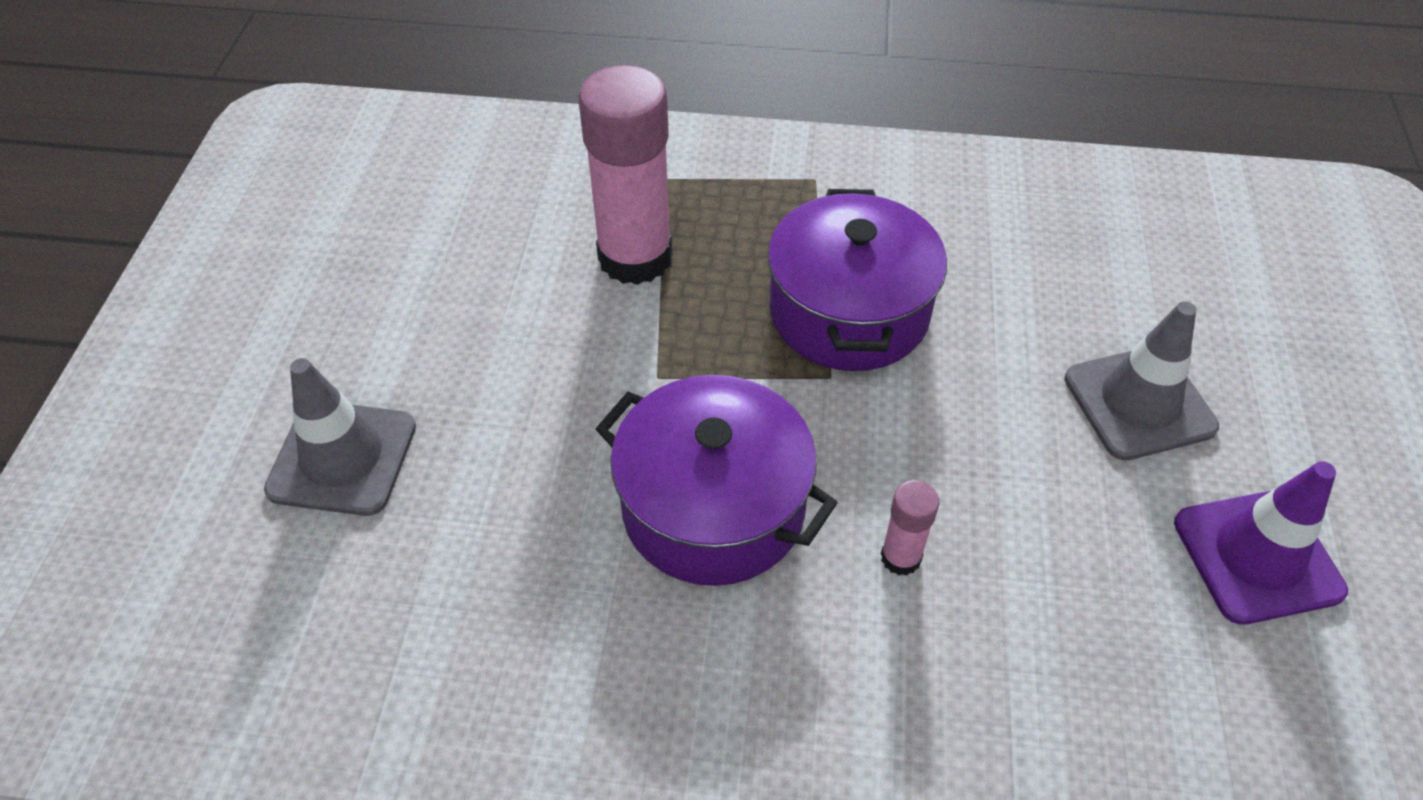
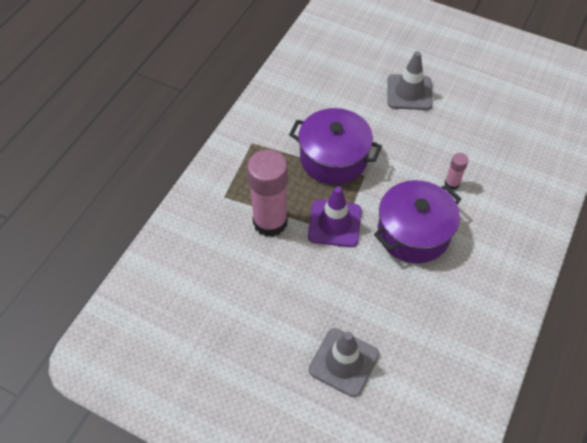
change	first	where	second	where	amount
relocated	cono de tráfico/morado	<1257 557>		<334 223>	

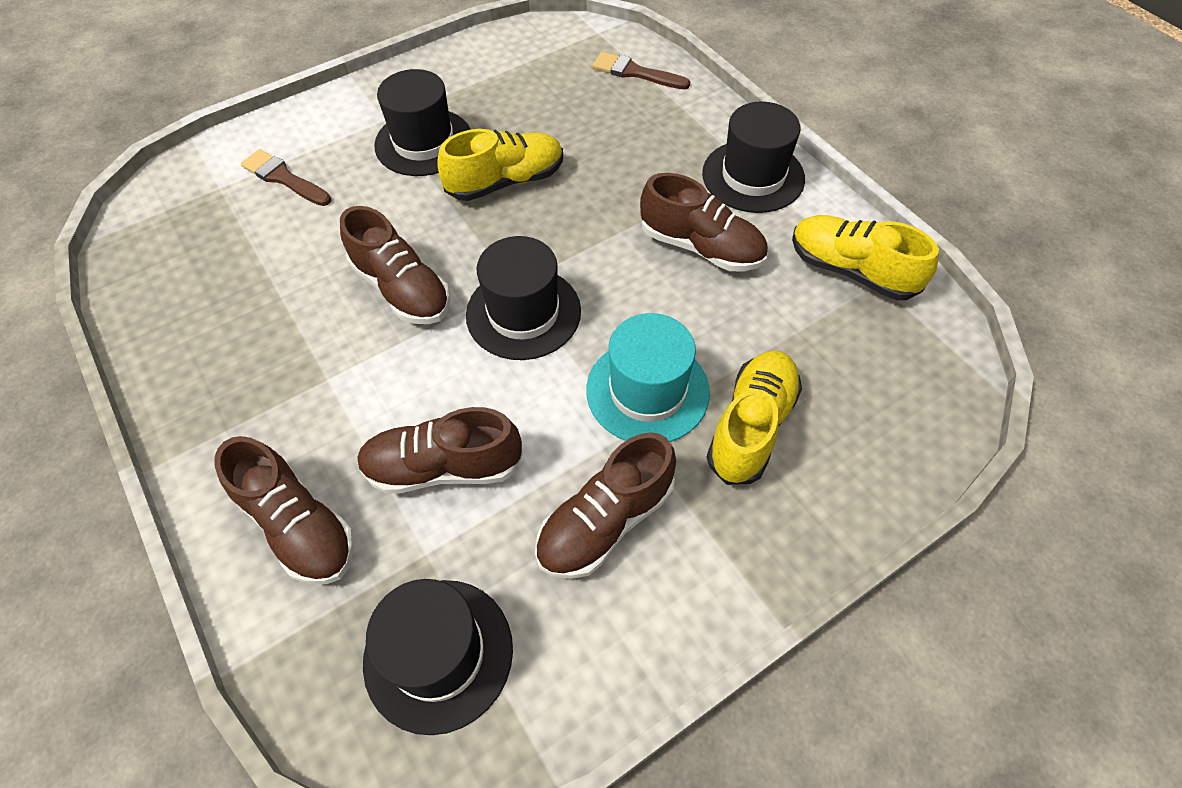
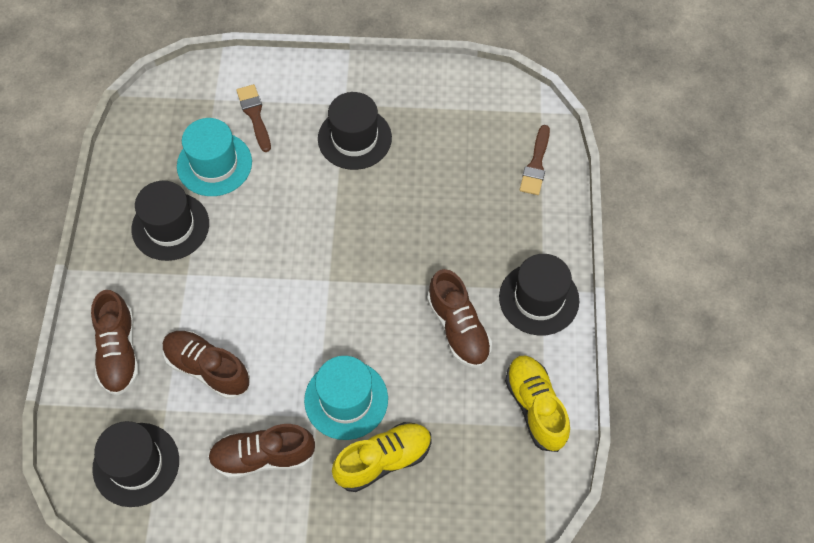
change	first	where	second	where	amount
missing	zapato/marrón	<402 289>			
missing	zapato/amarillo	<506 181>			
appeared			sombrero/turquesa	<214 164>	
relocated	sombrero/negro	<523 313>		<170 226>	
spun	pincel/marrón	<635 73>		<536 164>	135 degrees counterclockwise

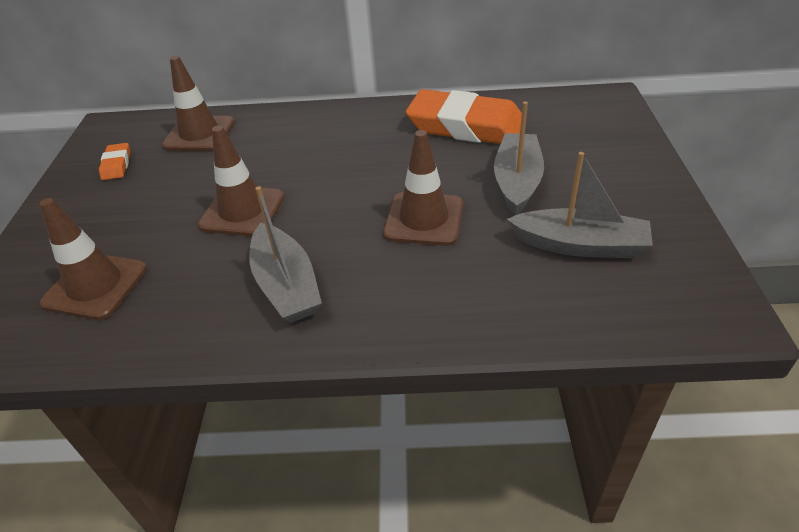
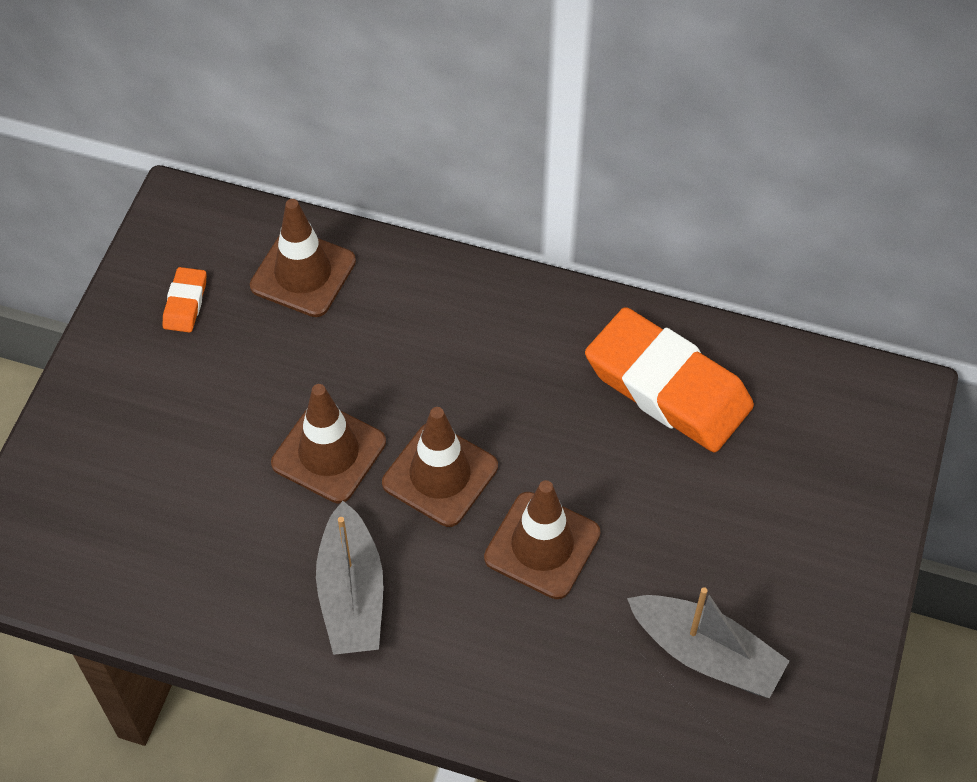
change	first	where	second	where	amount
missing	barco/gris	<517 181>			
relocated	cono de tráfico/marrón	<95 286>		<440 475>	

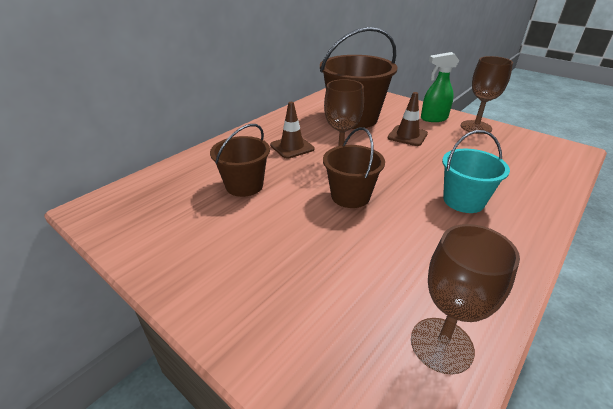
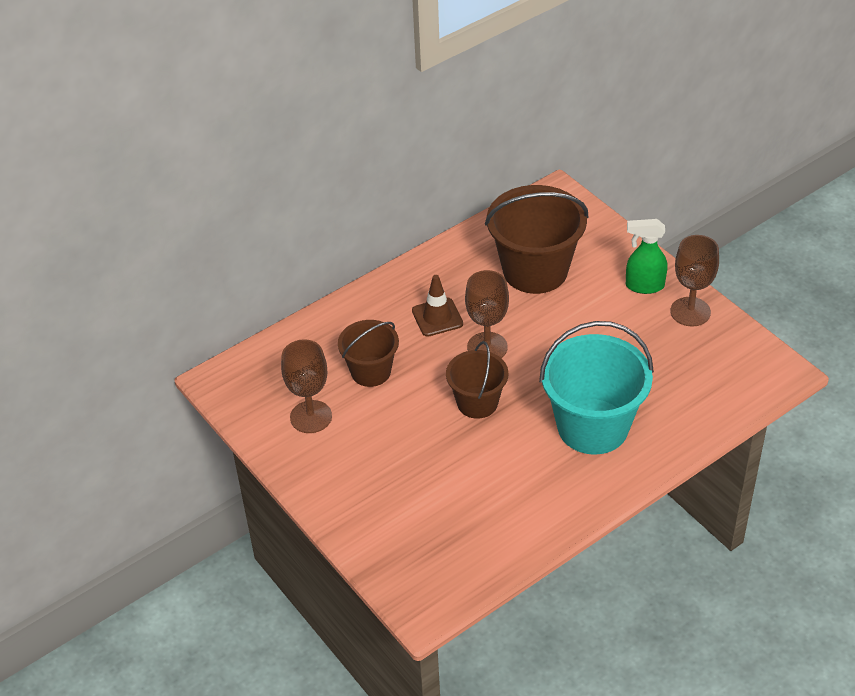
change	first	where	second	where	amount
missing	cono de tráfico/marrón	<407 136>			
relocated	copa/marrón	<441 345>		<311 417>	
size	balde/turquesa	<463 201>		<592 426>	x1.71

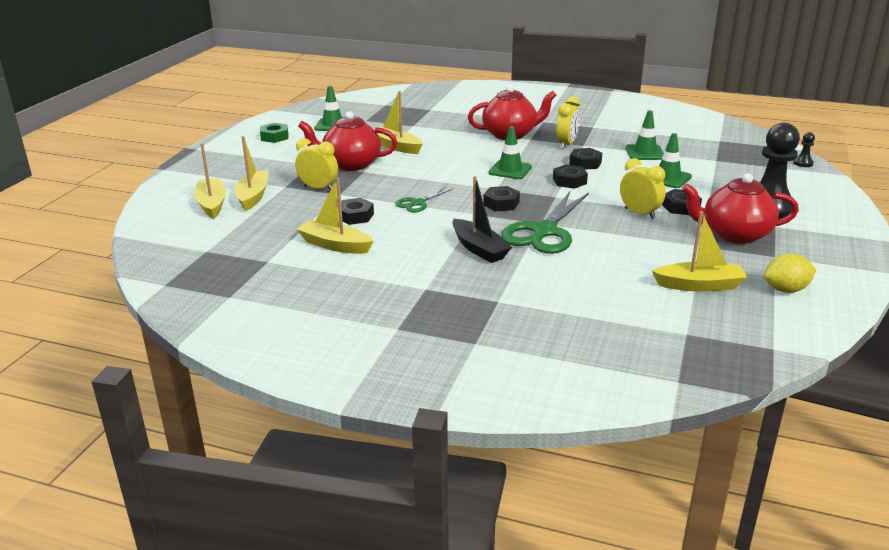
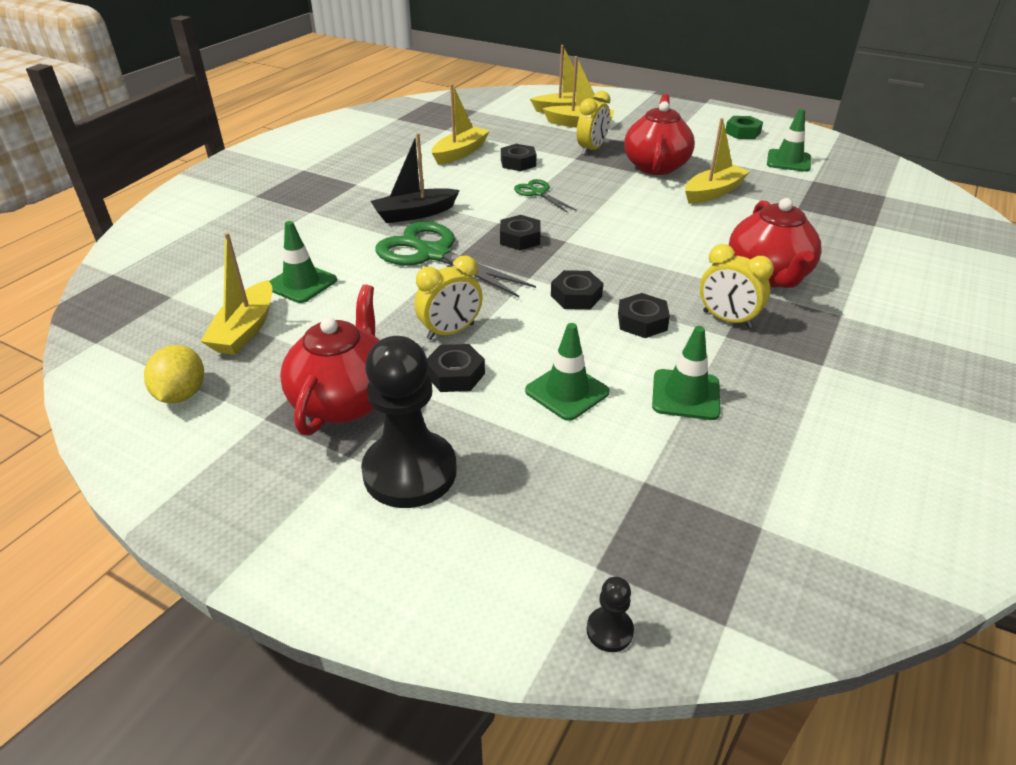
change	first	where	second	where	amount
relocated	cono de tráfico/verde	<510 170>		<301 283>	

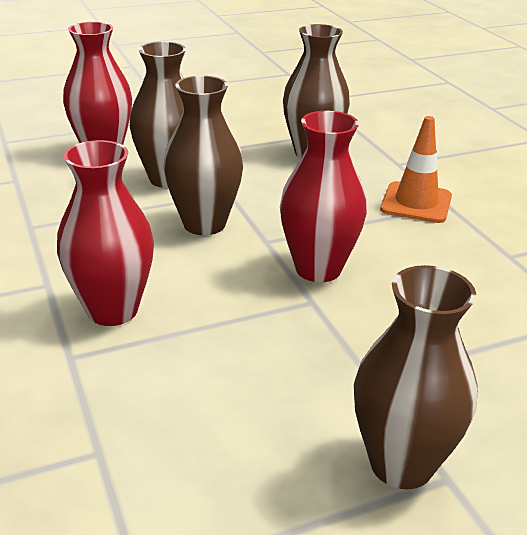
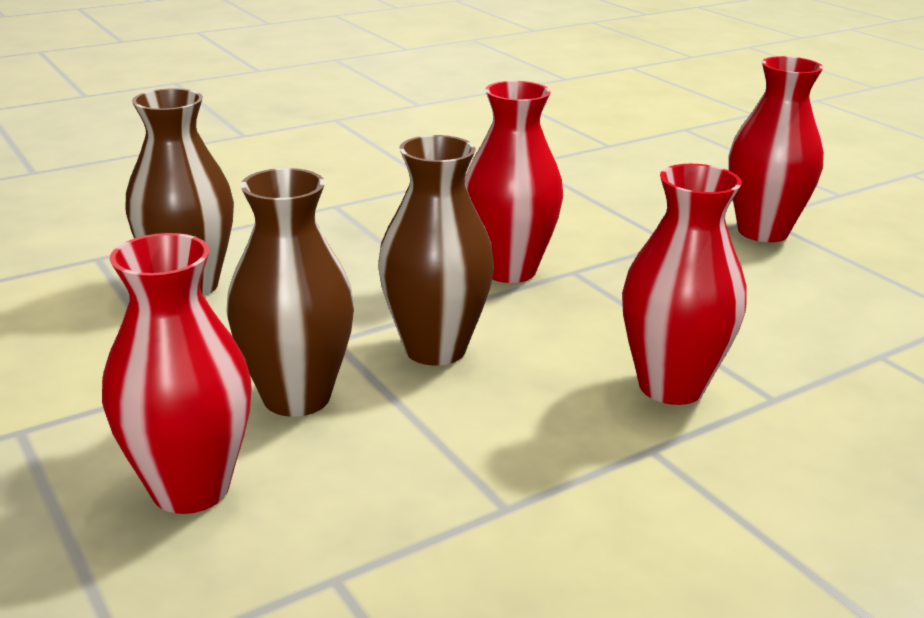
change	first	where	second	where	amount
missing	cono de tráfico/naranja	<416 203>			
colour	florero/marrón	<401 464>	florero/rojo	<762 231>	

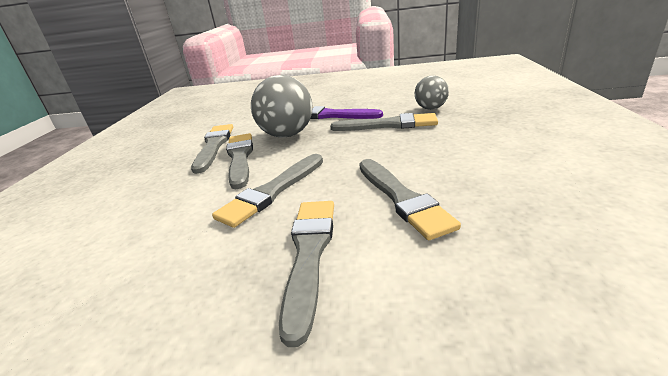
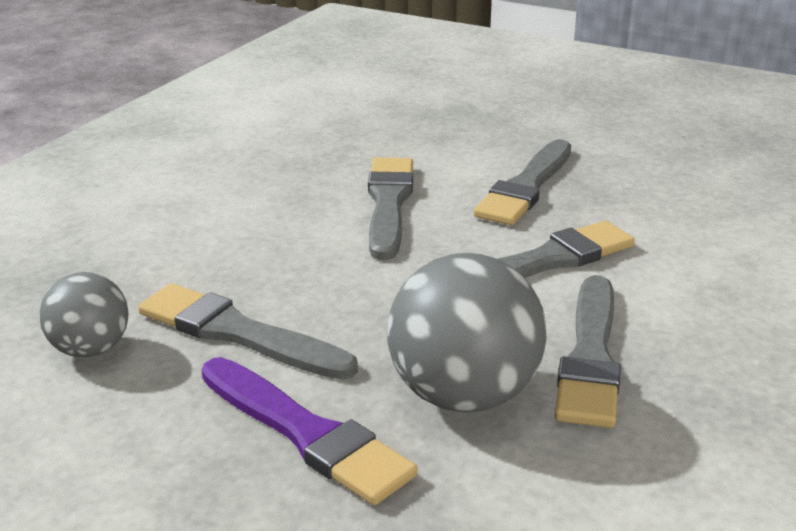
change	first	where	second	where	amount
missing	pincel/gris	<214 146>			

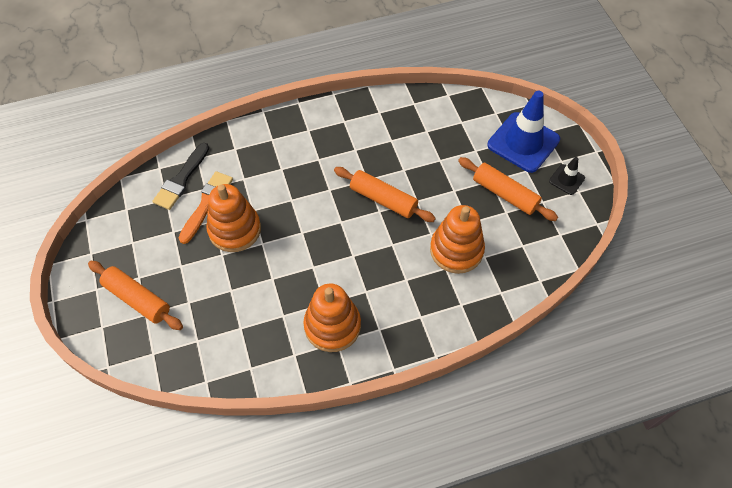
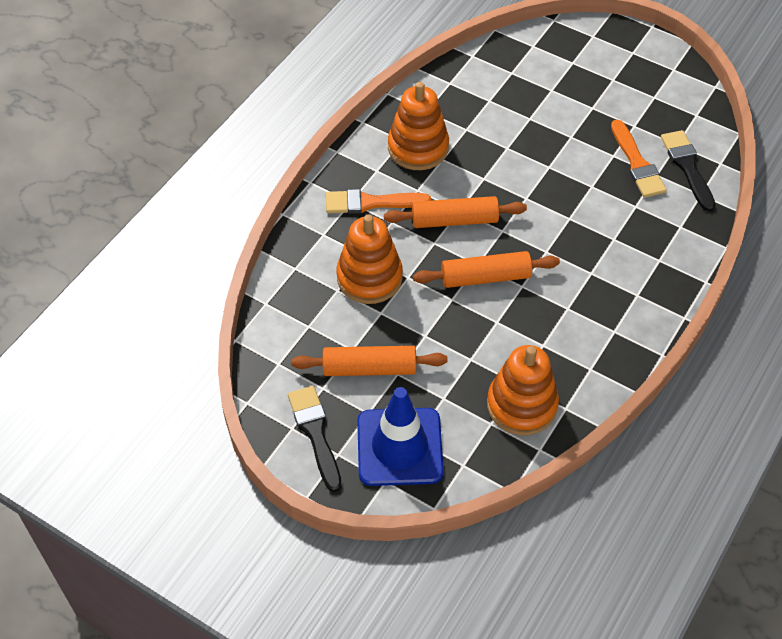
change	first	where	second	where	amount
appeared			pincel/naranja	<371 203>	
relocated	rodillo/naranja	<137 299>		<454 220>	
relocated	juguete apilable/naranja	<234 229>		<522 405>	
exchanged	cono de tráfico/negro	<566 179>	pincel/negro	<315 433>	

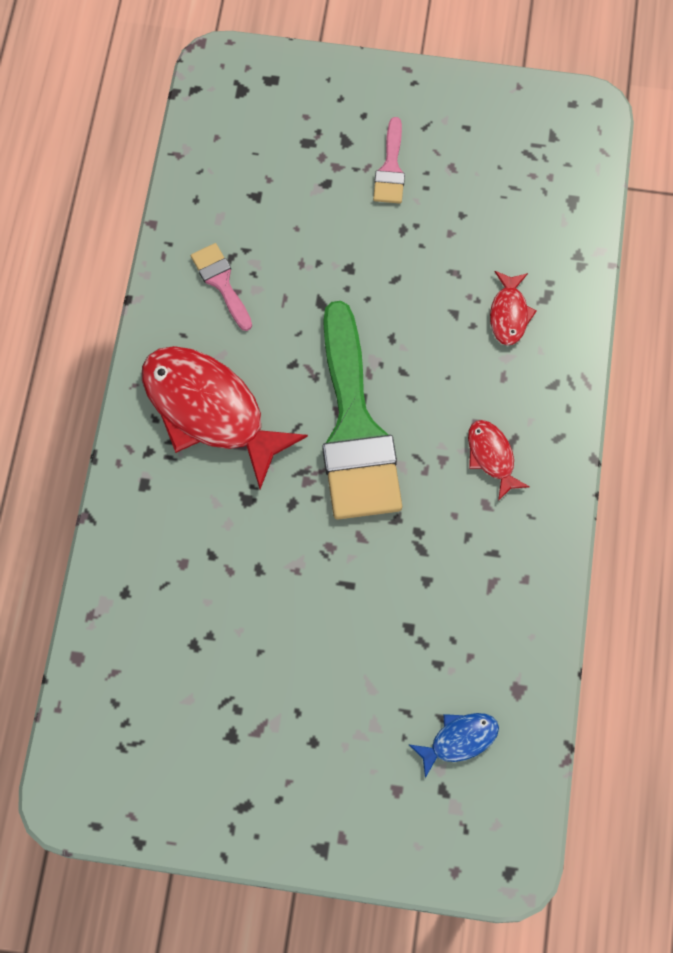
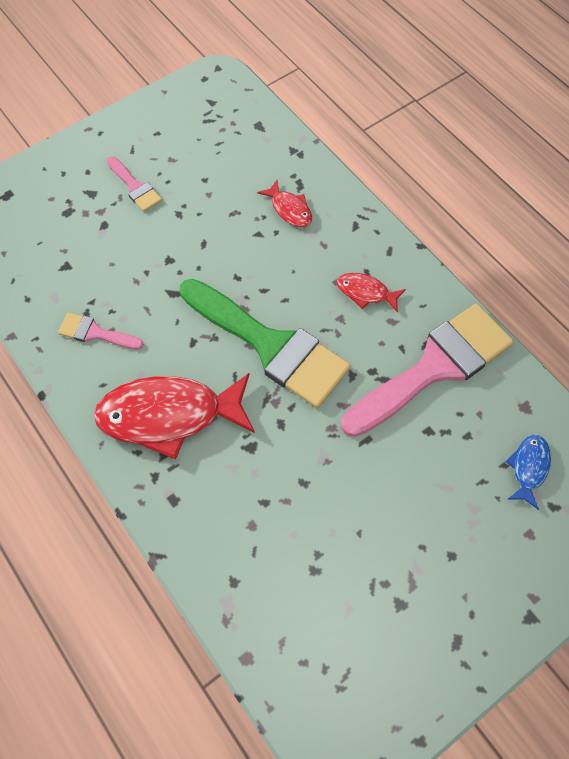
change	first	where	second	where	amount
appeared			pincel/rosa	<434 367>	

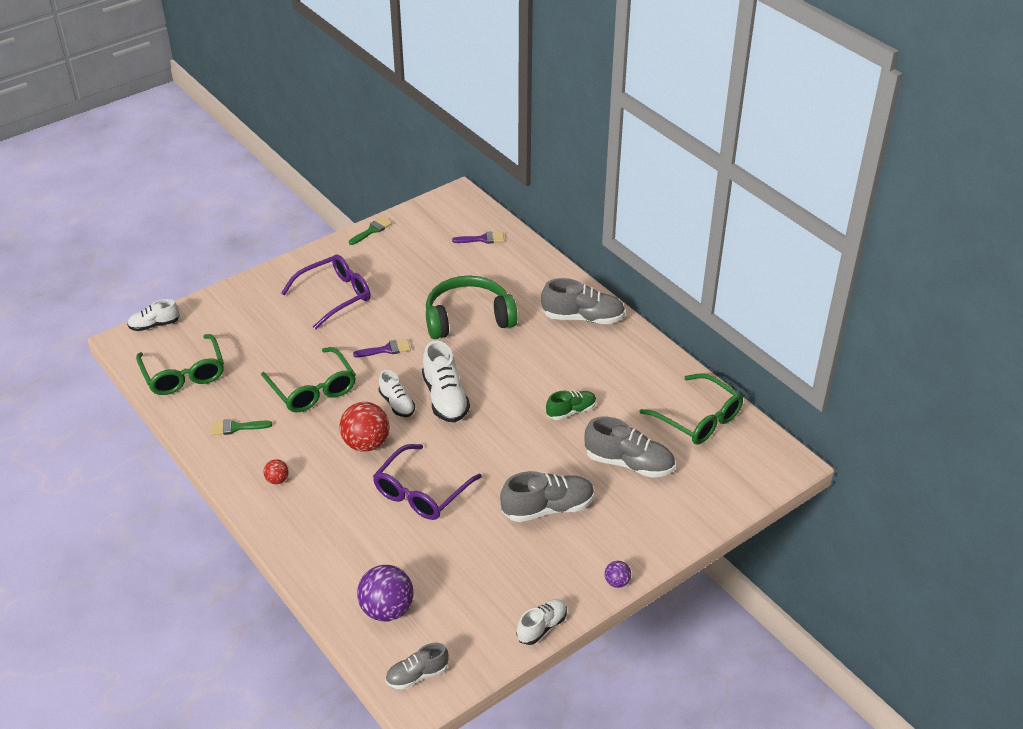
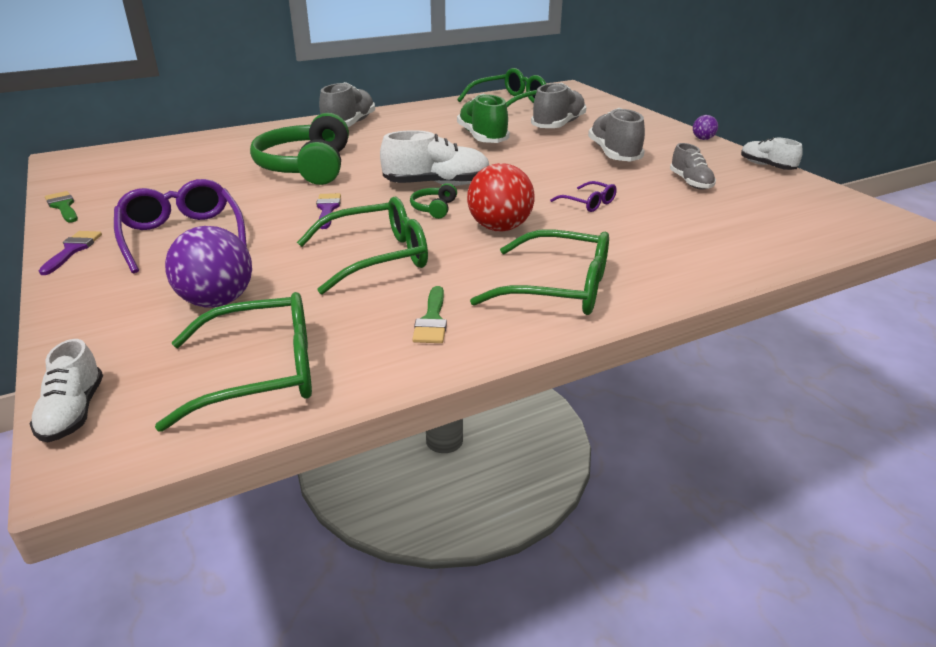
change	first	where	second	where	amount
relocated	pelota/morado	<387 610>		<217 301>	
relocated	zapato/gris	<417 675>		<690 182>	
relocated	pincel/morado	<482 239>		<72 250>	
exchanged	pelota/rojo	<277 480>	gafas/verde	<557 288>	
exchanged	zapato/blanco	<397 404>	auriculares/verde	<434 208>	
size	gafas/morado	<422 492>		<588 203>	x0.51
size	zapato/verde	<571 411>		<482 138>	x1.63

